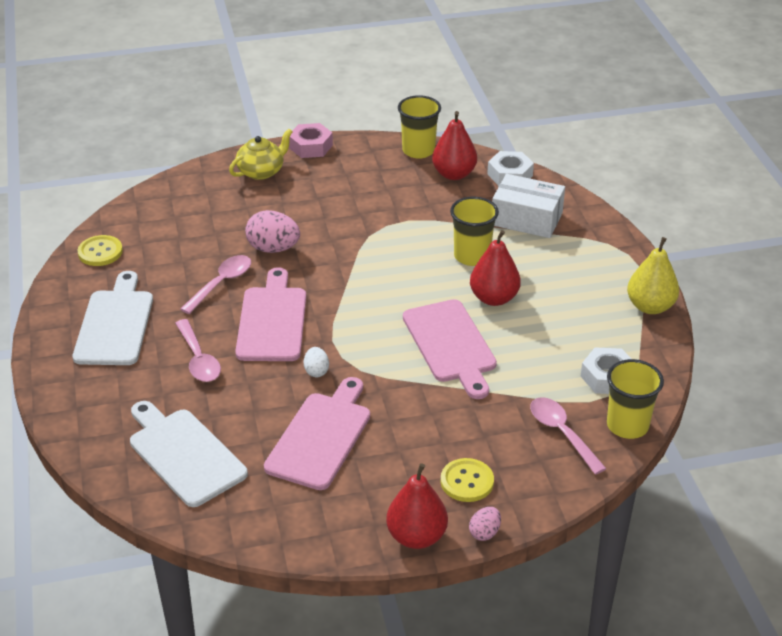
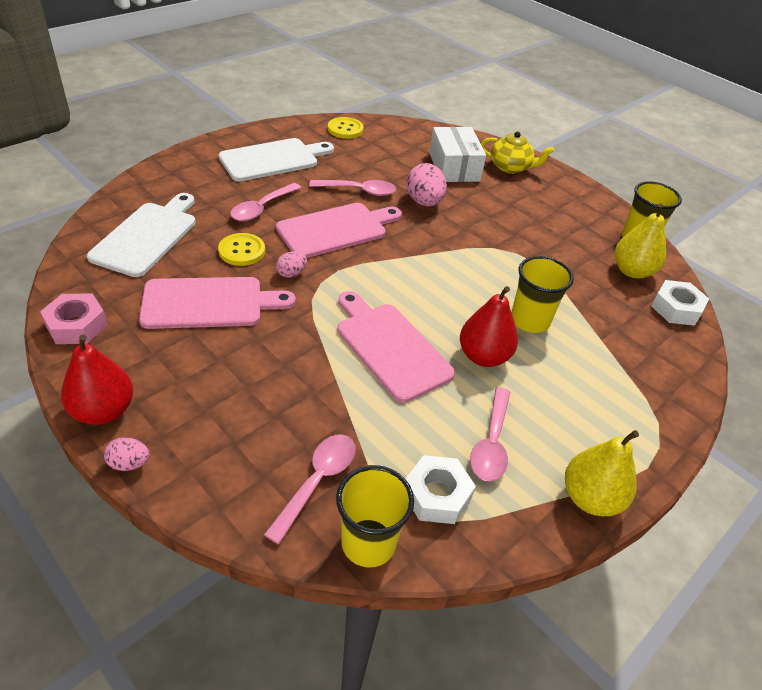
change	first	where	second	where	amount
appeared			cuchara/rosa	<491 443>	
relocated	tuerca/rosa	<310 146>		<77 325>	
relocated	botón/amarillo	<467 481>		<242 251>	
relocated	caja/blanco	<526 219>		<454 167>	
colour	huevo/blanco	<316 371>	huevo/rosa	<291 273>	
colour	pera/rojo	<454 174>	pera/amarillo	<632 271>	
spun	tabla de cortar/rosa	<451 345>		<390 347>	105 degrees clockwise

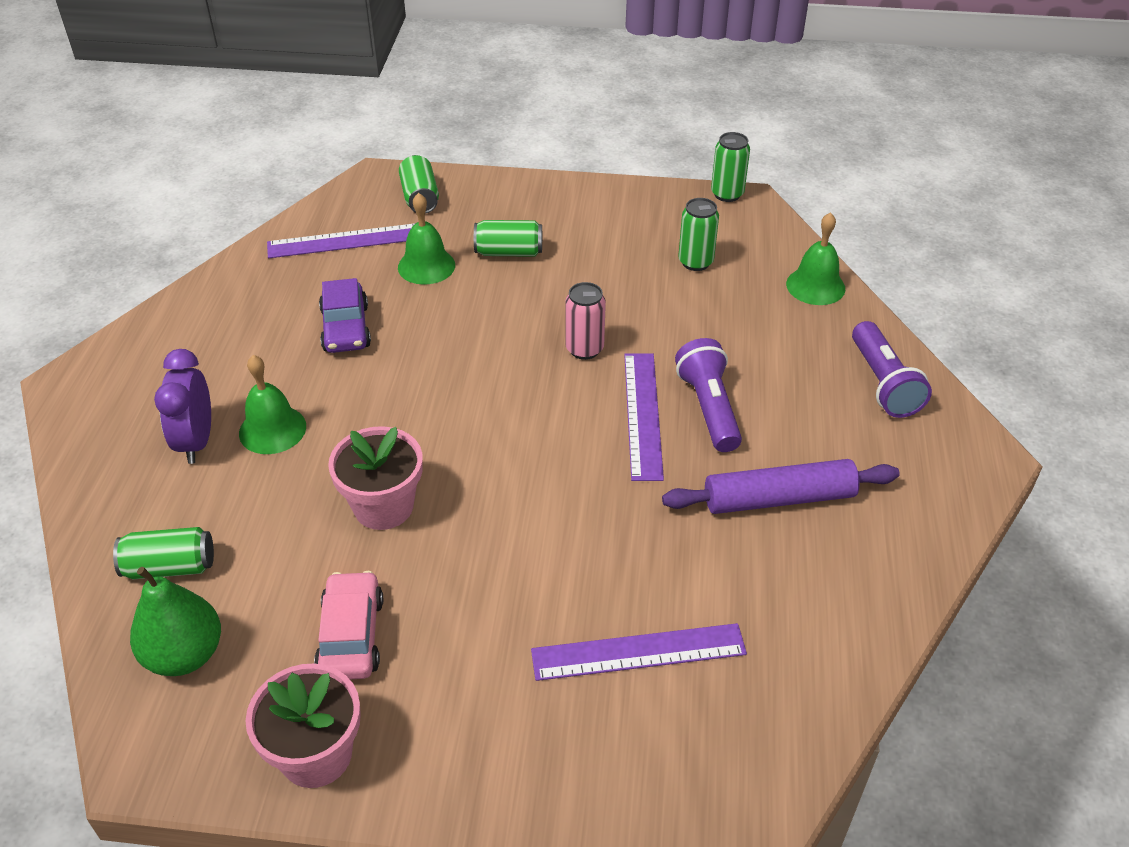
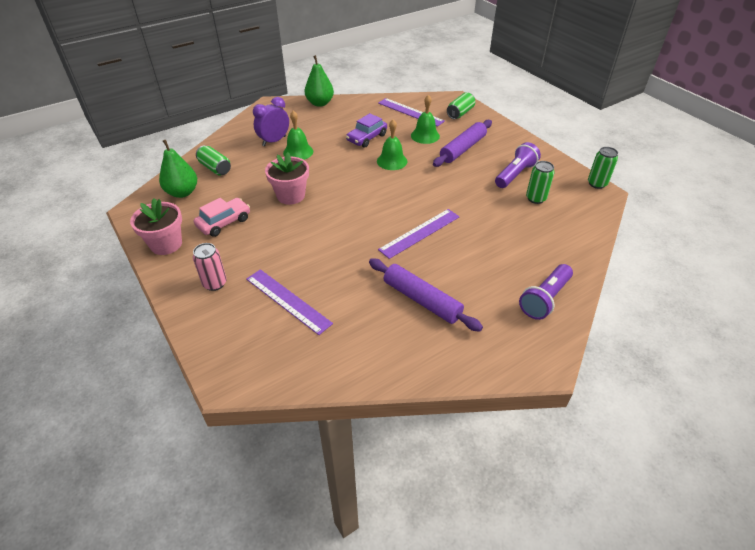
change	first	where	second	where	amount
appeared			pera/verde	<320 103>	
relocated	lata/rosa	<584 349>		<215 283>	
relocated	lámpara de mano/morado	<709 408>		<515 174>	
relocated	campana/verde	<815 286>		<392 161>	
exchanged	lata/verde	<509 252>	rodillo/morado	<463 149>	

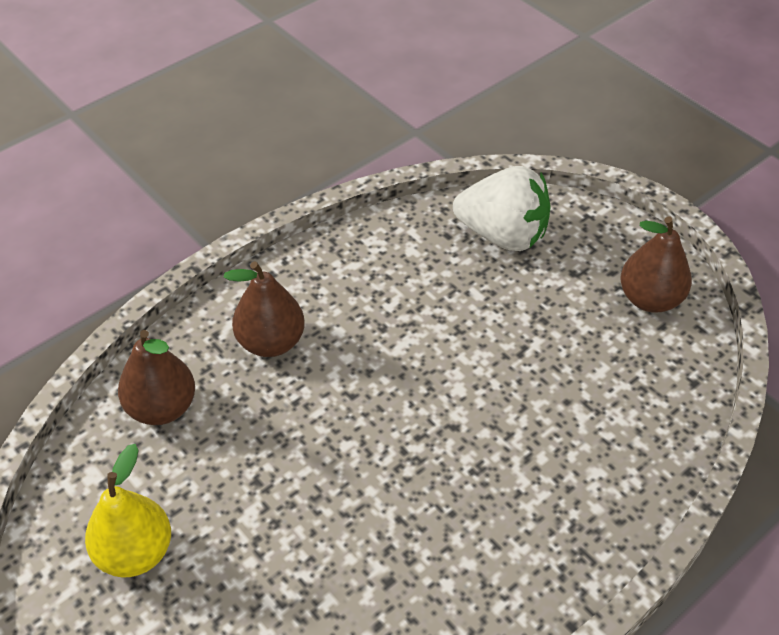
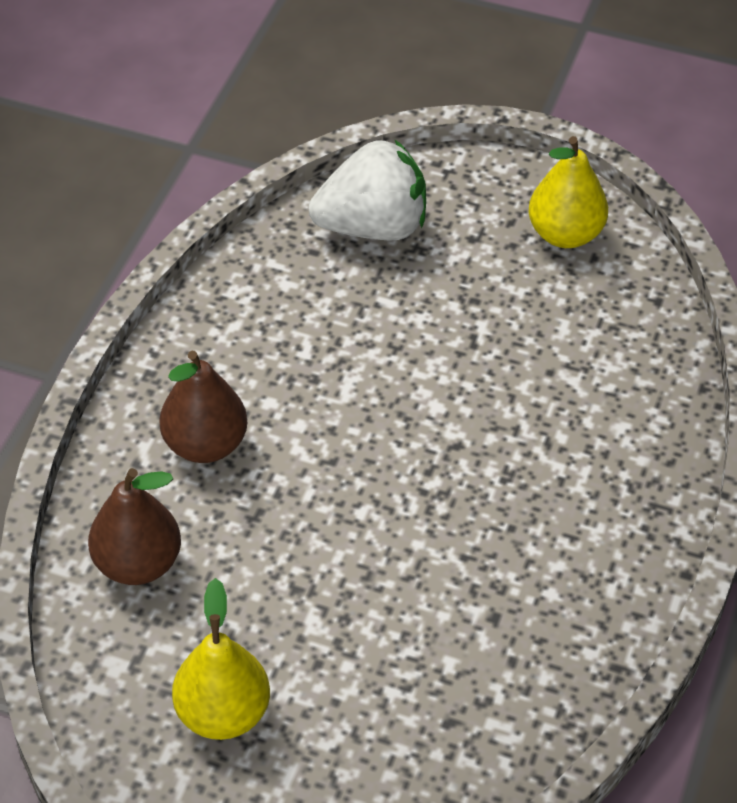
change	first	where	second	where	amount
colour	pera/marrón	<649 299>	pera/amarillo	<565 234>	

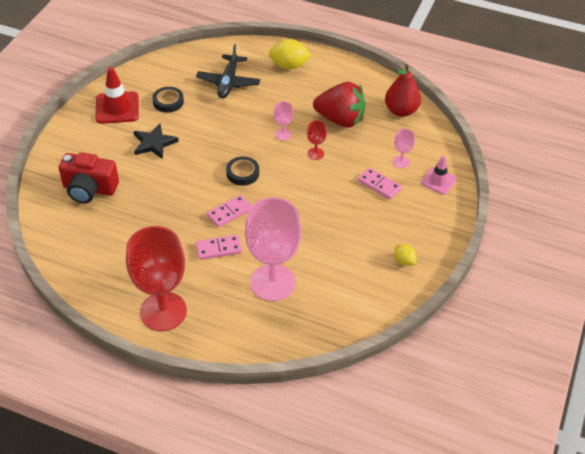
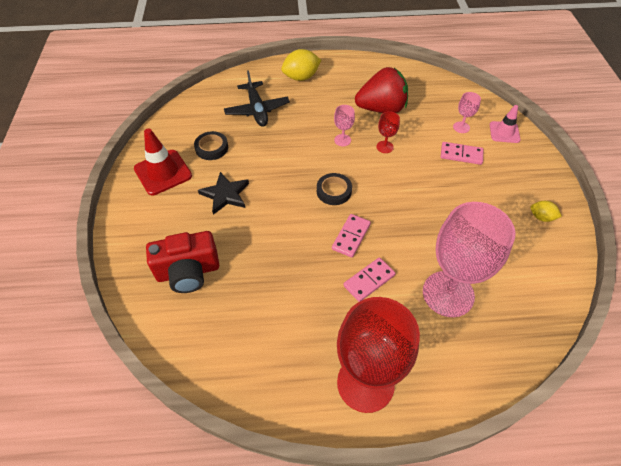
change	first	where	second	where	amount
missing	pera/rojo	<401 111>			

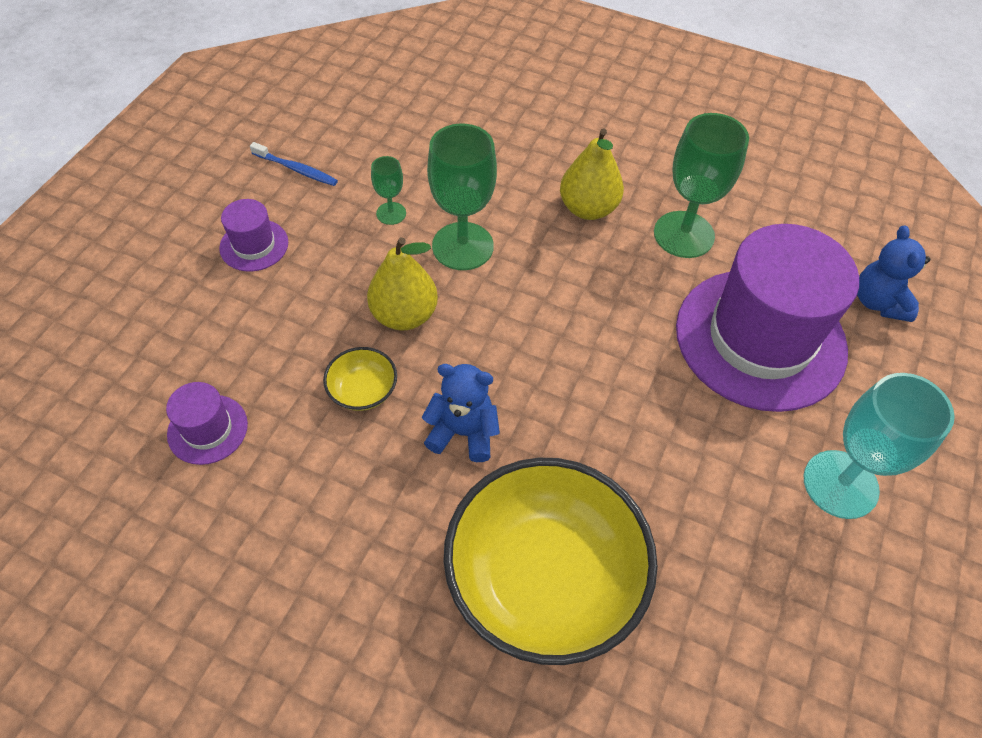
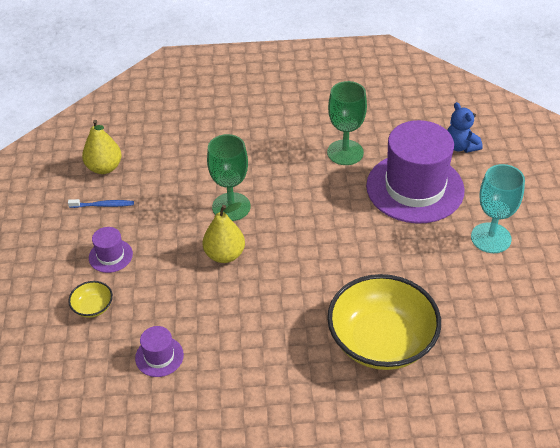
change	first	where	second	where	amount
missing	copa/verde	<391 213>			
missing	osito/azul	<463 432>			
relocated	cuenco/amarillo	<363 390>		<93 307>	
relocated	pera/amarillo	<588 208>		<104 167>	

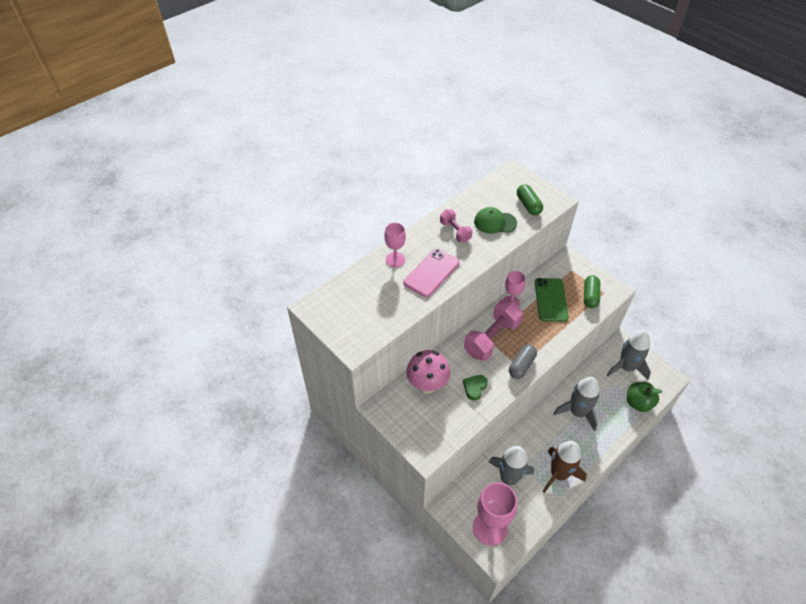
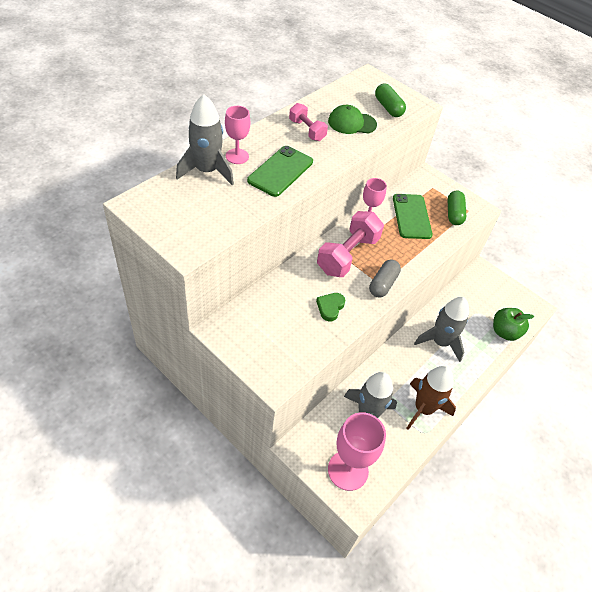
change	first	where	second	where	amount
missing	seta/rosa	<427 385>			
relocated	cohete/gris	<626 367>		<207 171>	
colour	móvil/rosa	<431 273>	móvil/verde	<280 171>	

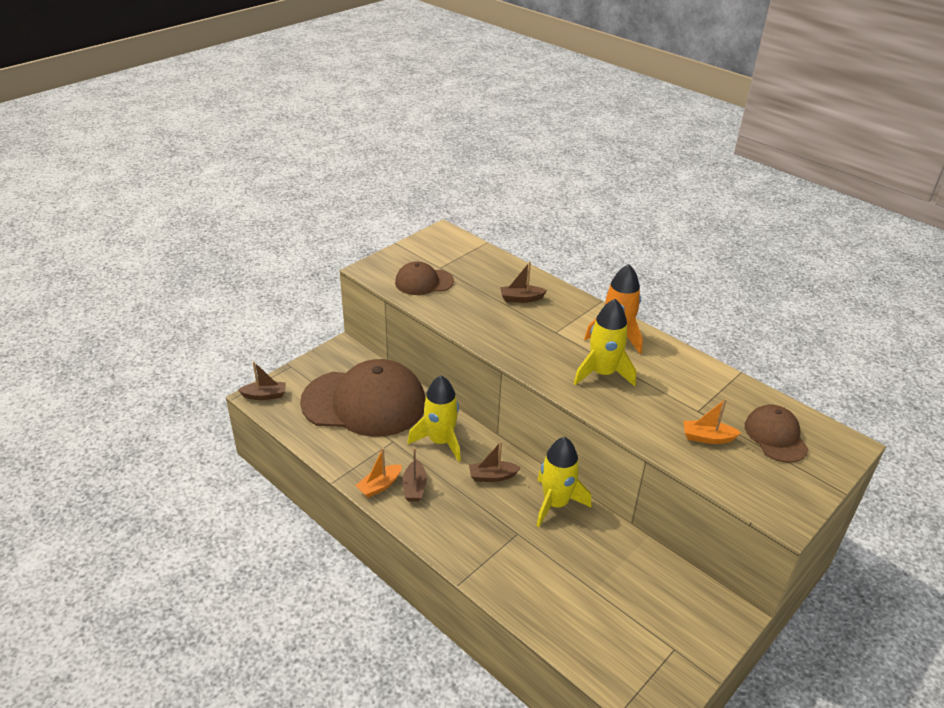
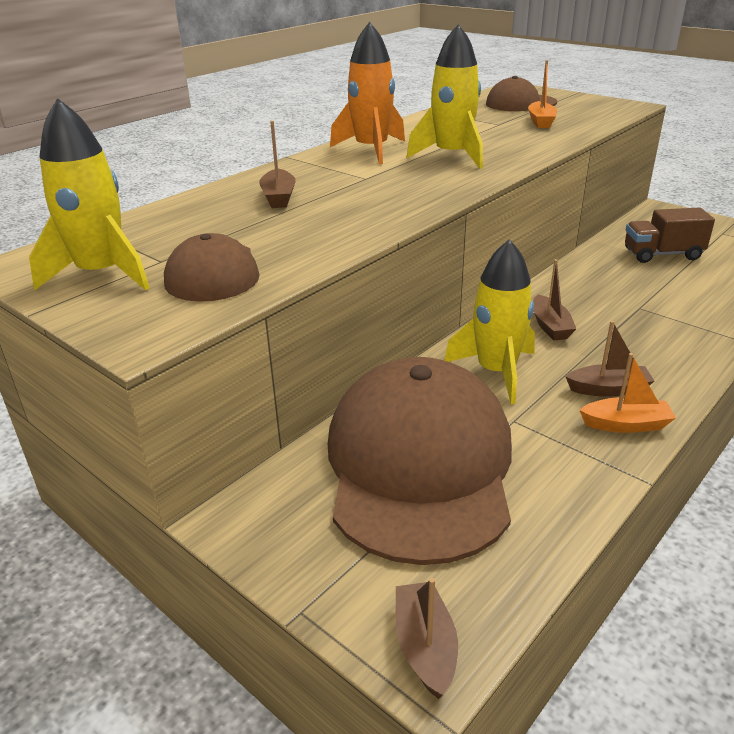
change	first	where	second	where	amount
appeared			camión/marrón	<662 254>	
relocated	cohete/amarillo	<556 503>		<102 274>	
spun	barco/naranja	<379 486>		<626 424>	45 degrees counterclockwise

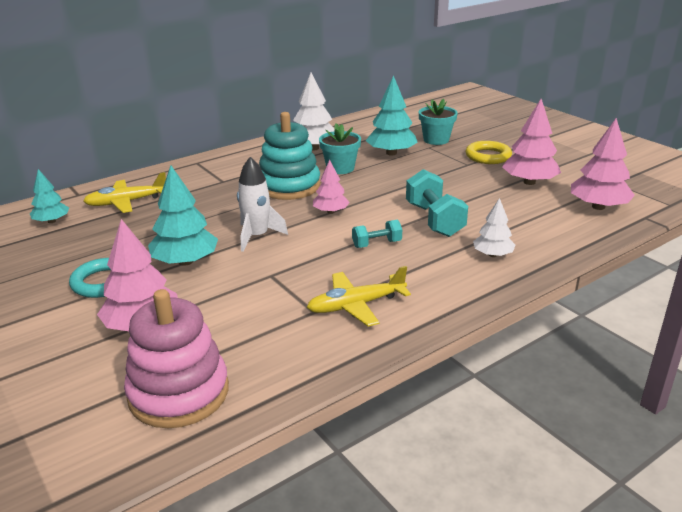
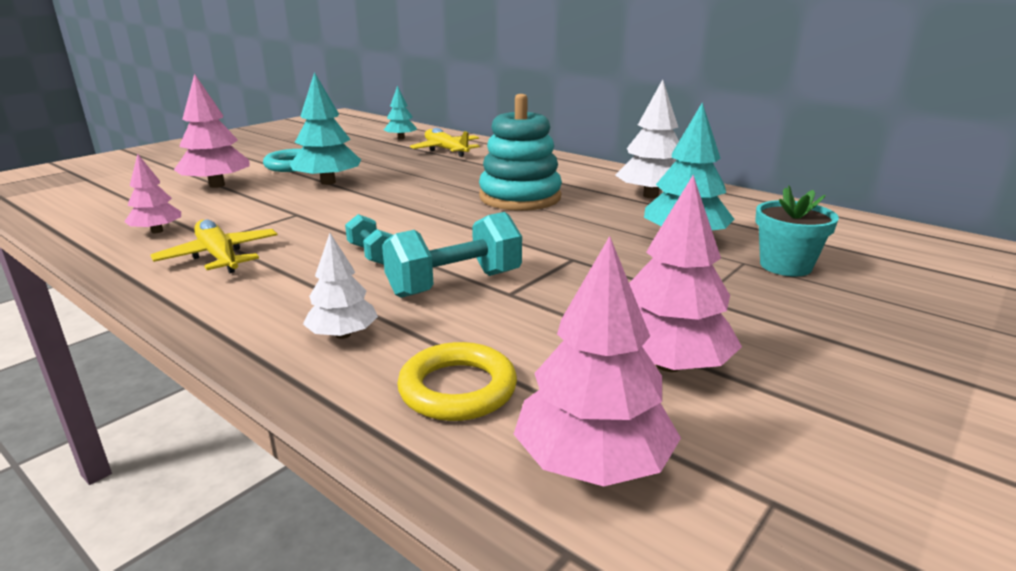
change	first	where	second	where	amount
missing	juguete apilable/rosa	<179 393>			
missing	cohete/blanco	<257 236>			
missing	maceta/turquesa	<340 168>			
relocated	árbol/rosa	<330 211>		<157 231>	
relocated	anillo/amarillo	<488 156>		<457 389>	

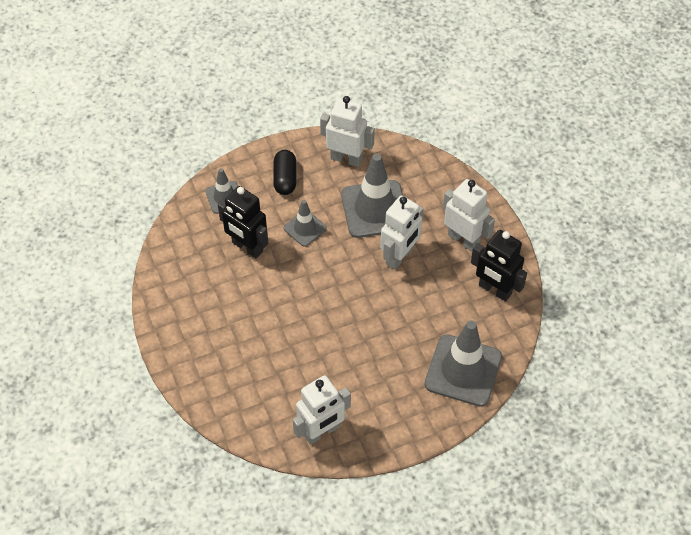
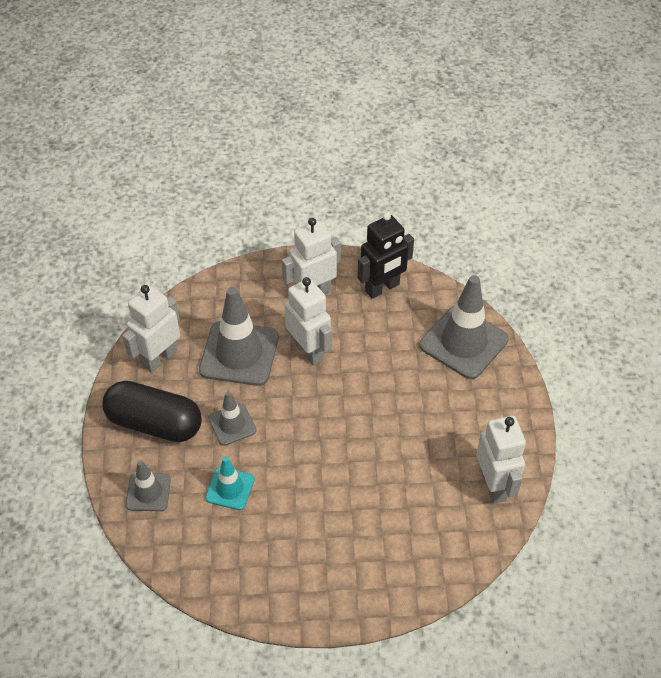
change	first	where	second	where	amount
exchanged	robot/negro	<247 247>	cono de tráfico/turquesa	<230 488>	
size	cápsula/negro	<285 178>		<154 423>	x1.66

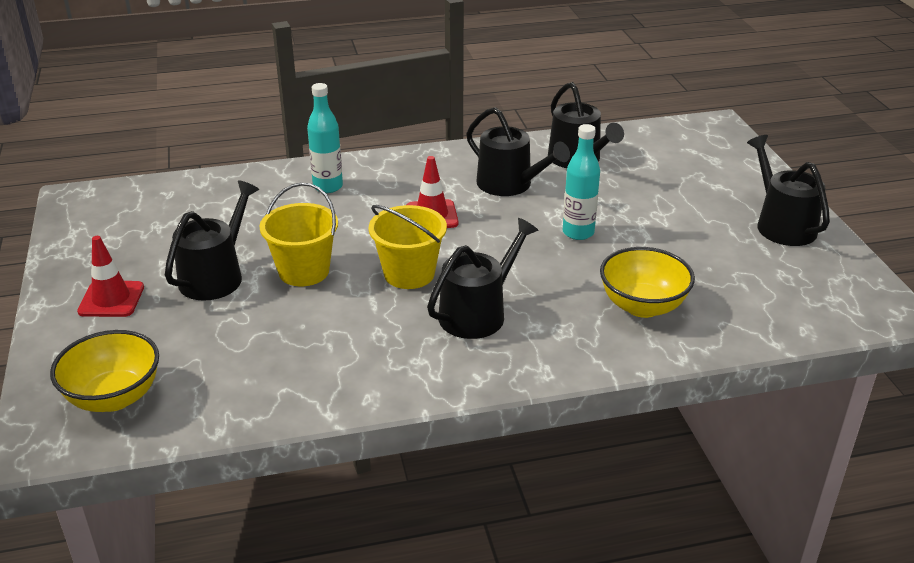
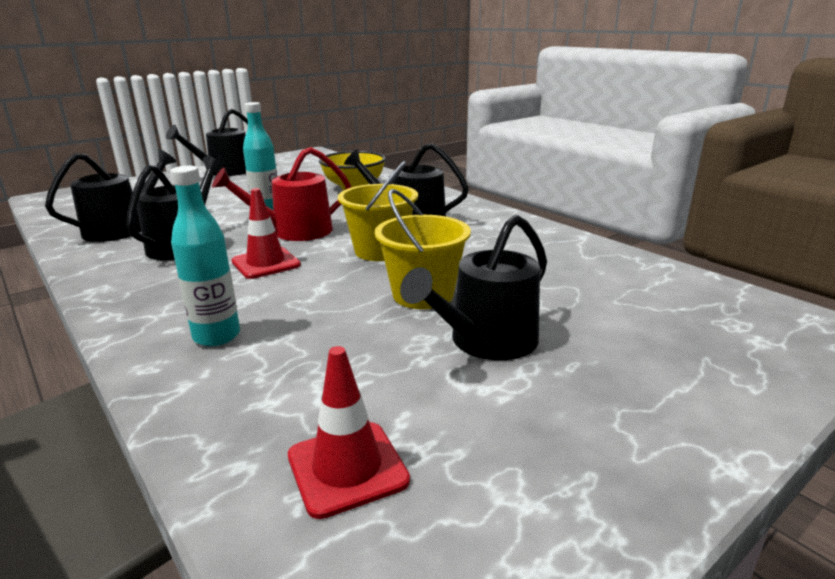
change	first	where	second	where	amount
missing	cuenco/amarillo	<114 397>			
appeared			regadera/rojo	<295 232>	
relocated	cono de tráfico/rojo	<111 299>		<347 468>	
spun	regadera/negro	<215 276>		<486 341>	45 degrees counterclockwise

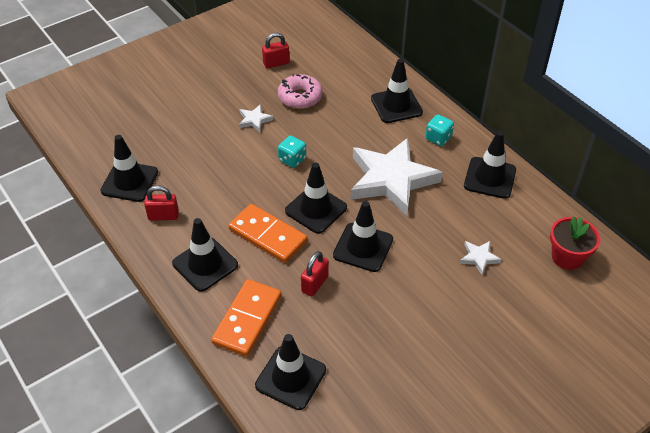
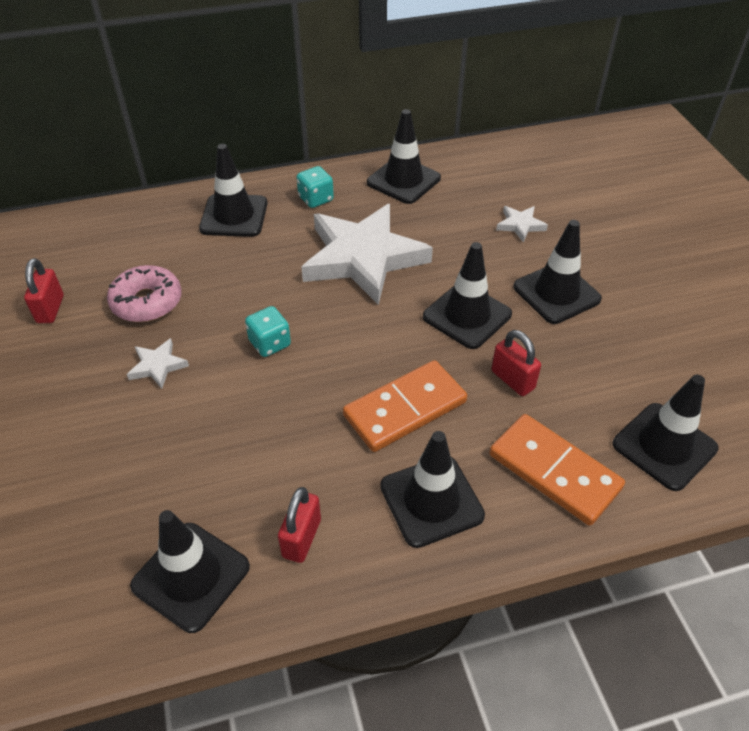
change	first	where	second	where	amount
missing	maceta/rojo	<567 257>			
relocated	cono de tráfico/negro	<316 209>		<556 293>	

